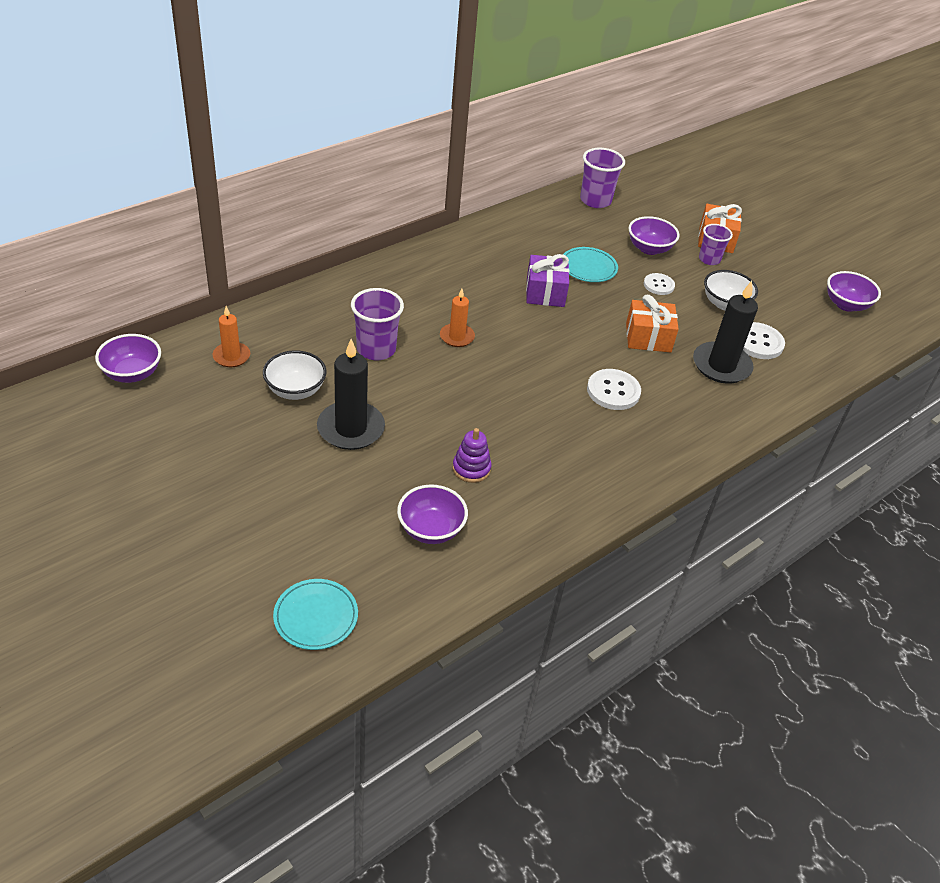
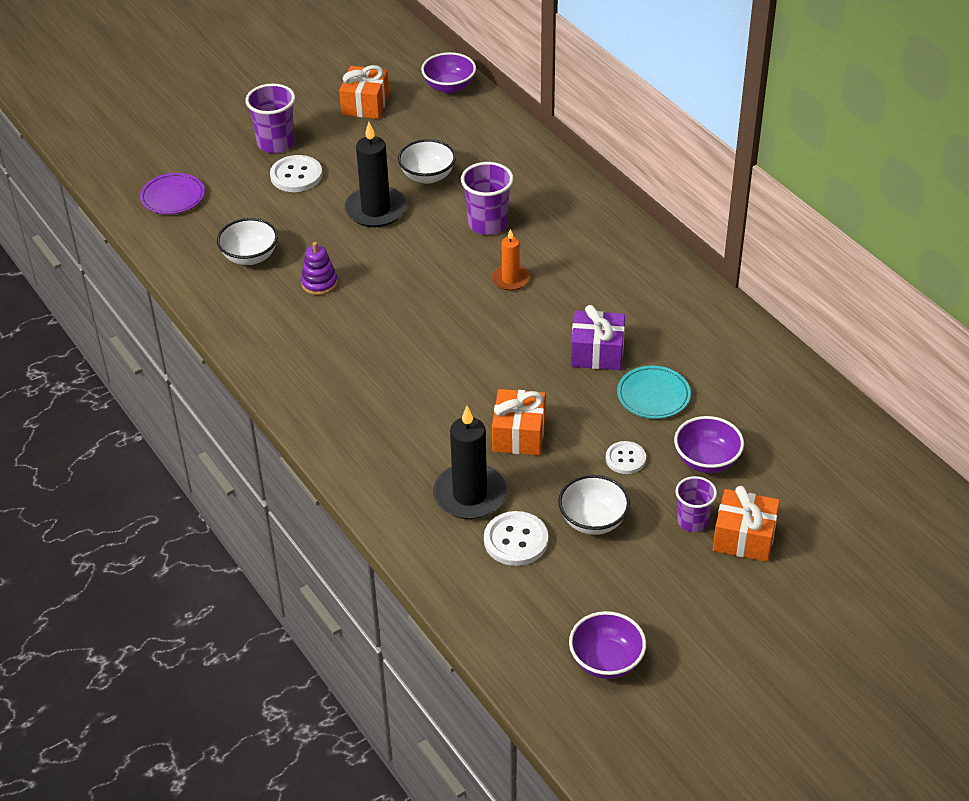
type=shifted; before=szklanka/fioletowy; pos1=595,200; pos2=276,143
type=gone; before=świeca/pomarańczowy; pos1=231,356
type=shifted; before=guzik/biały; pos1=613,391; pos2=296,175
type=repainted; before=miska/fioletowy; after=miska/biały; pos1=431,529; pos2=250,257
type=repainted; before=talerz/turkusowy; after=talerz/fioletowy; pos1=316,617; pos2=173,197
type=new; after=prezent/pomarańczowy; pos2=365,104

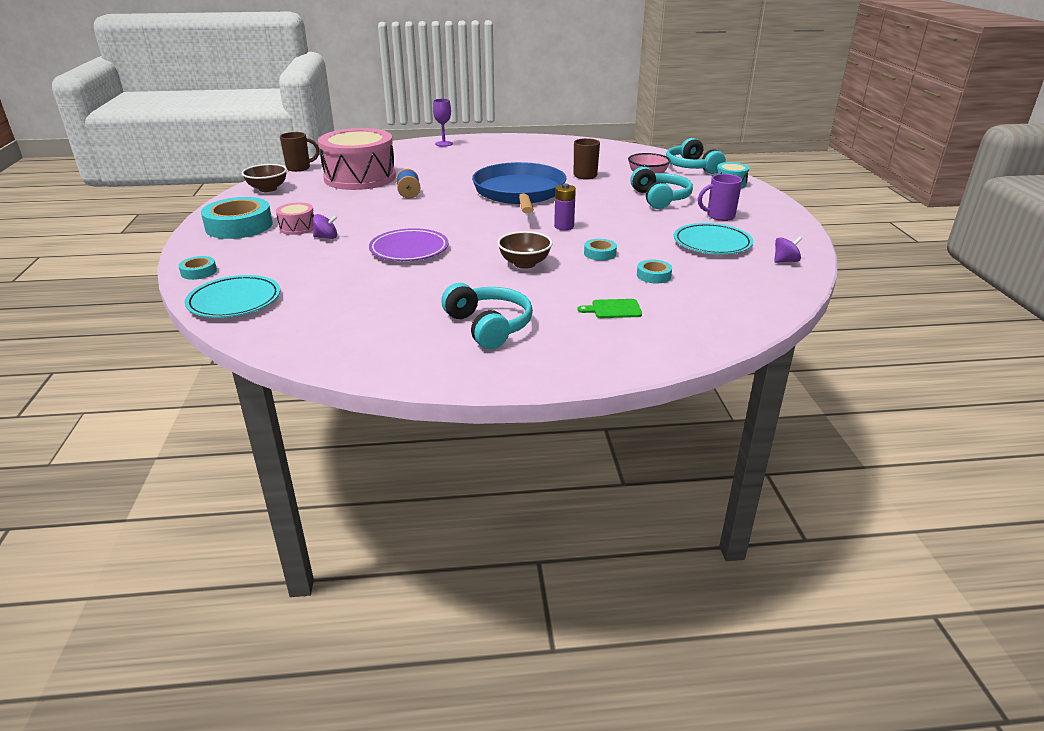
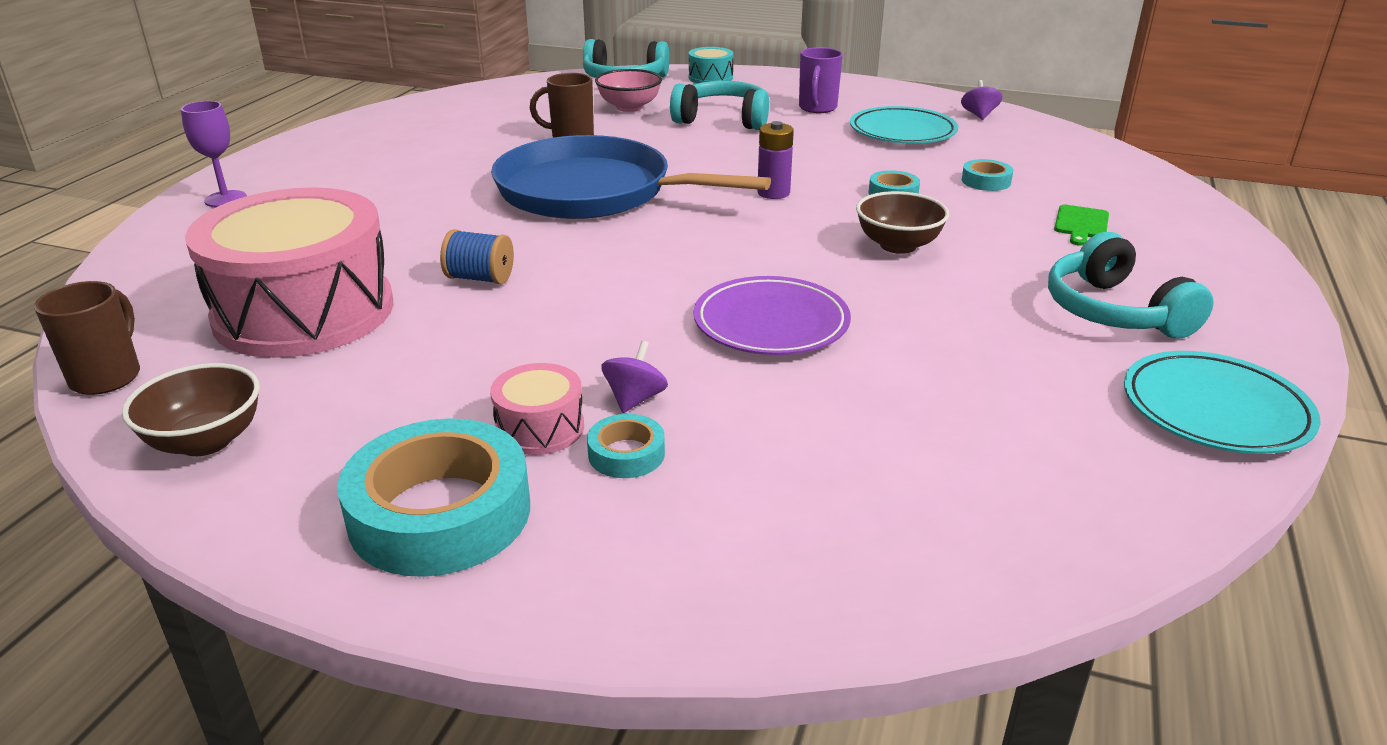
type=shifted; before=taśma klejąca/turkusowy; pos1=199,272; pos2=626,454
type=shifted; before=talerz/turkusowy; pos1=234,301; pos2=1215,410
type=rotated; before=słuchawki/turkusowy; pos1=489,326; pos2=1114,312; turn=-105

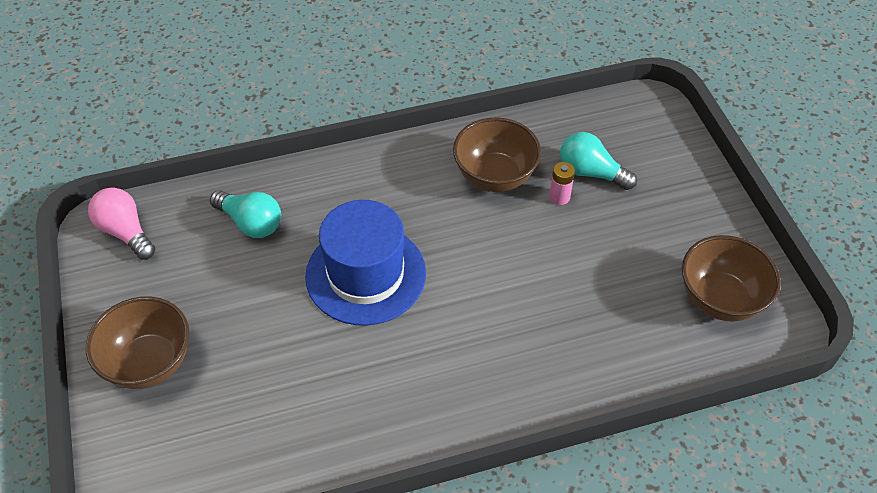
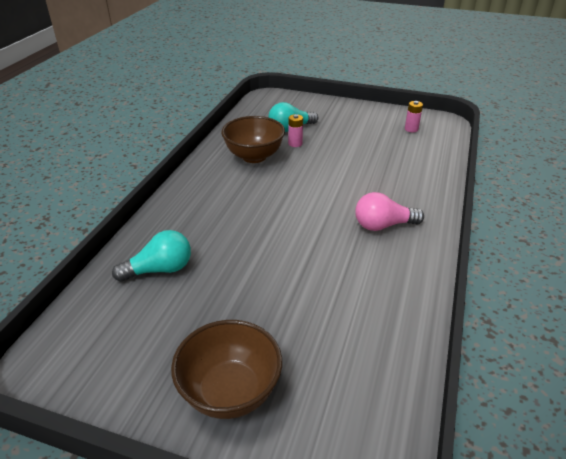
type=shifted; before=żarówka/różowy; pos1=125,232; pos2=383,225
type=gone; before=kapelusz/niebieski; pos1=365,274
type=swapped; before=miska/brązowy; after=bateria/różowy; pos1=720,299; pos2=411,129

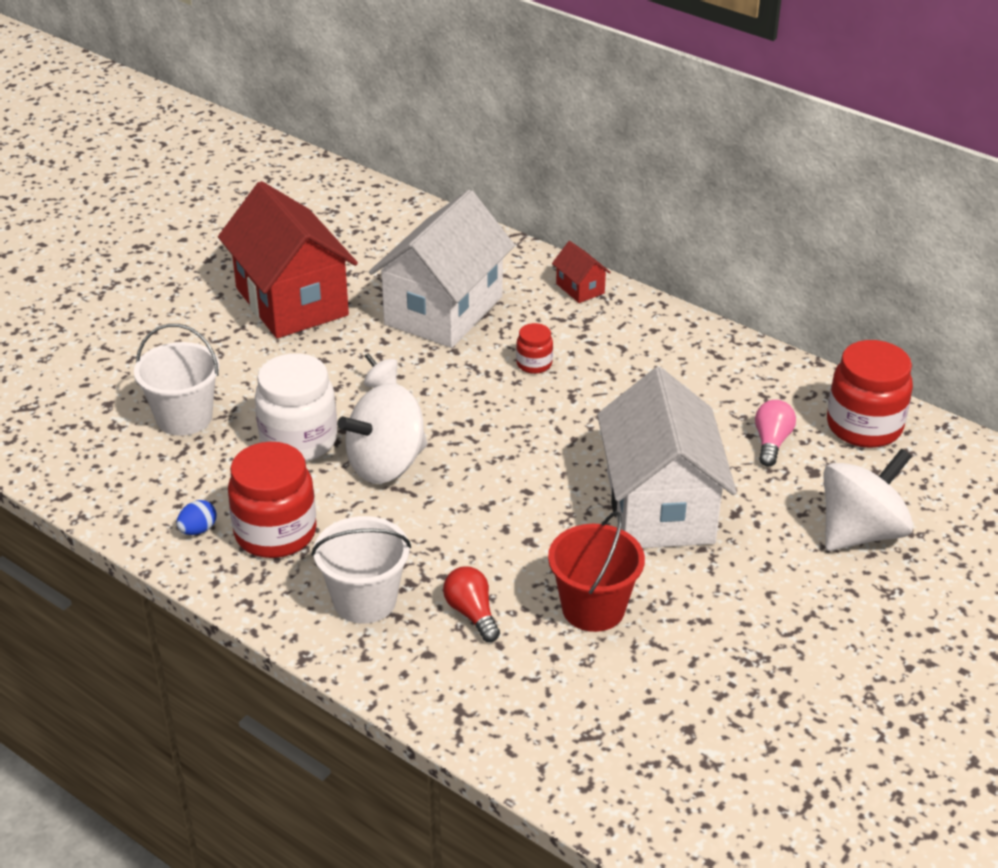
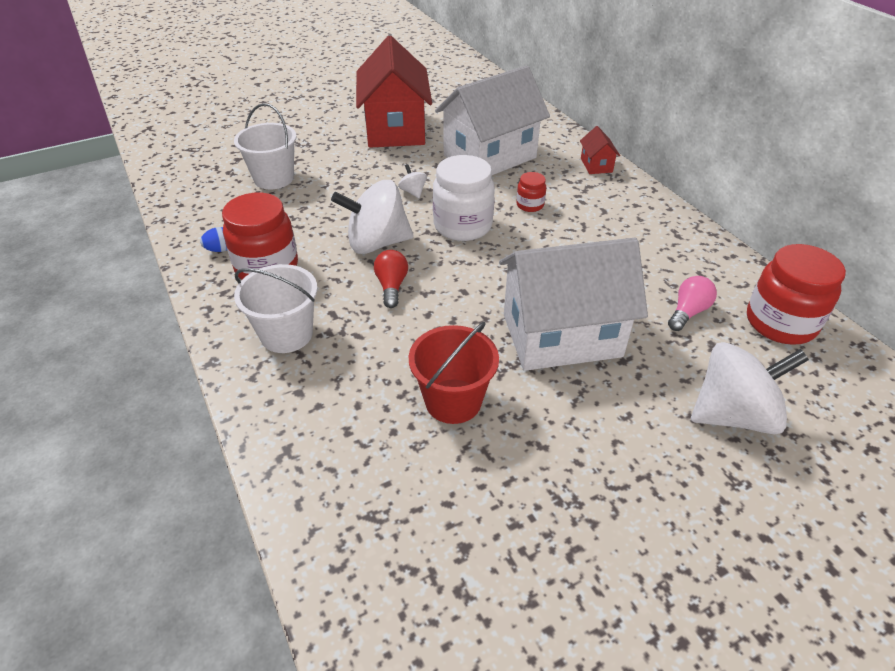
type=shifted; before=słoik/biały; pos1=299,441; pos2=462,226
type=rotated; before=domek/biały; pos1=660,507; pos2=561,335; turn=60
type=shifted; before=żarówka/czerwony; pos1=472,613; pos2=391,286

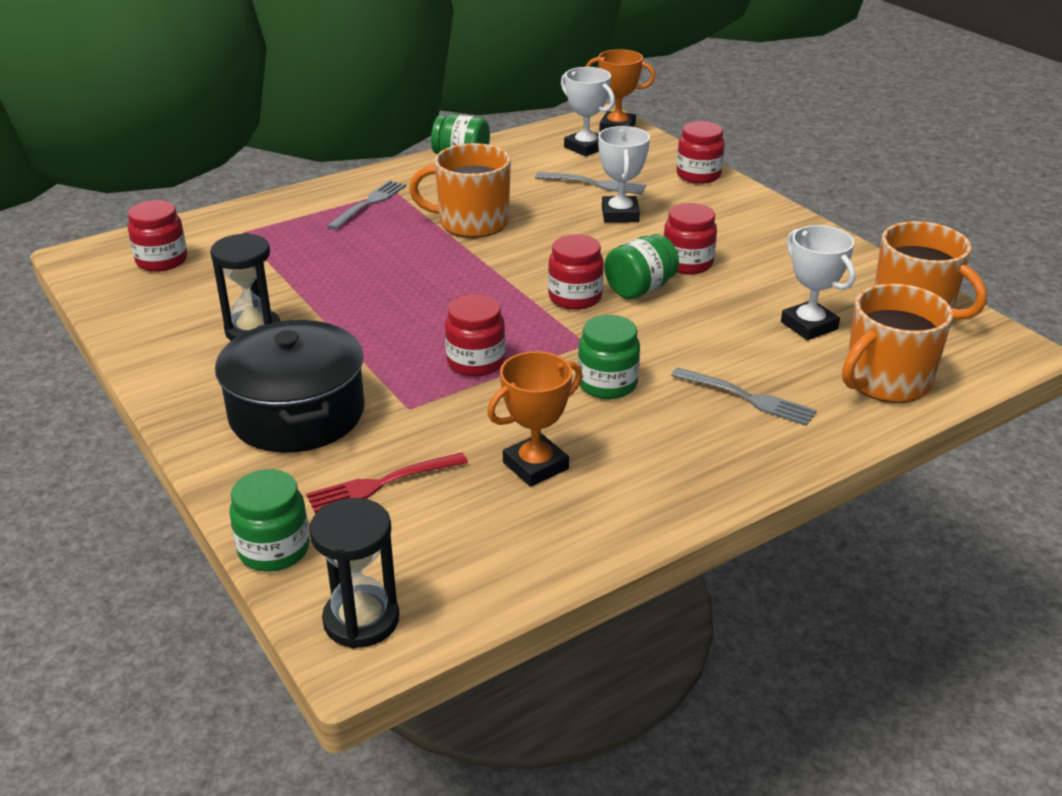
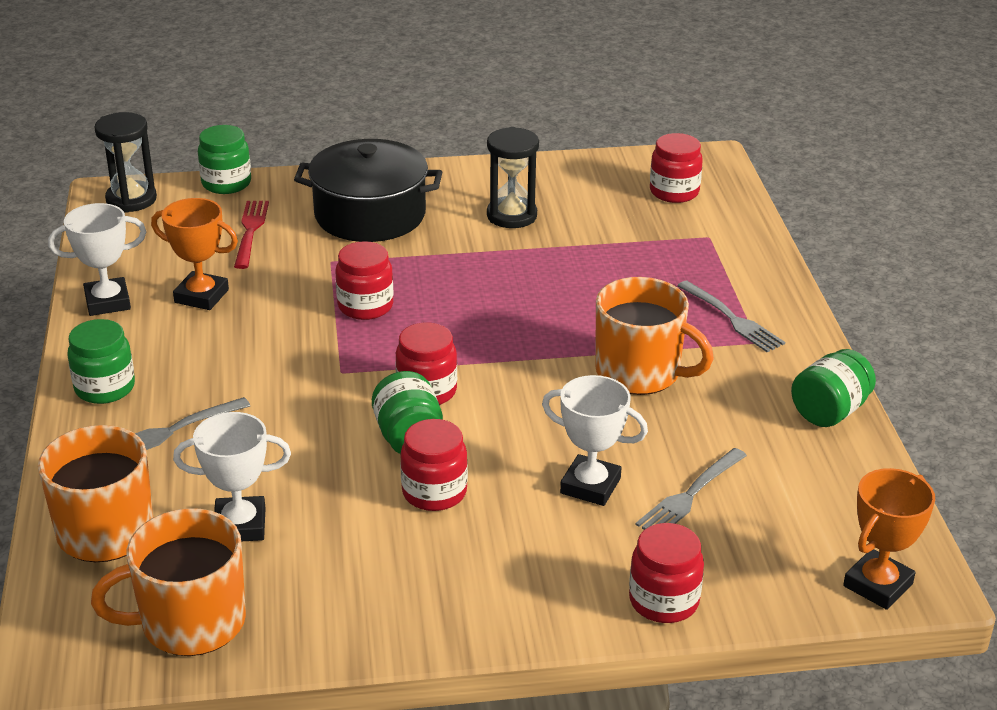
type=shifted; before=puchar/biały; pos1=585,147; pos2=107,302
type=rotated; before=kubek/pomarańczowy; pos1=471,223; pos2=640,372; turn=90
type=shifted; before=słoik/zielony; pos1=607,384; pos2=105,388
type=rotated; before=puchar/pomarańczowy; pos1=535,466; pos2=201,296; turn=-60

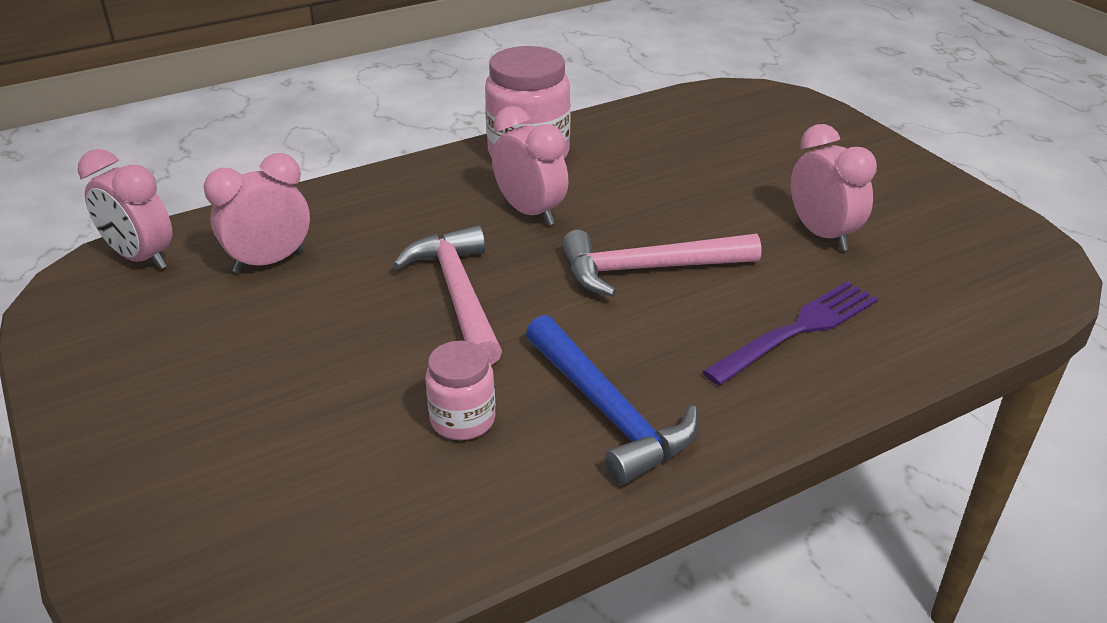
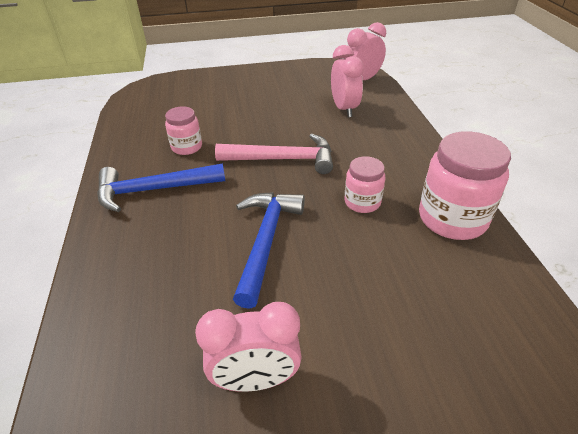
type=swapped; before=budzik/różowy; after=słoik/różowy; pos1=530,212; pos2=362,202
type=repainted; before=młotek/różowy; after=młotek/niebieski; pos1=649,269; pos2=266,241
type=gone; before=widelec/fioletowy; pos1=797,330

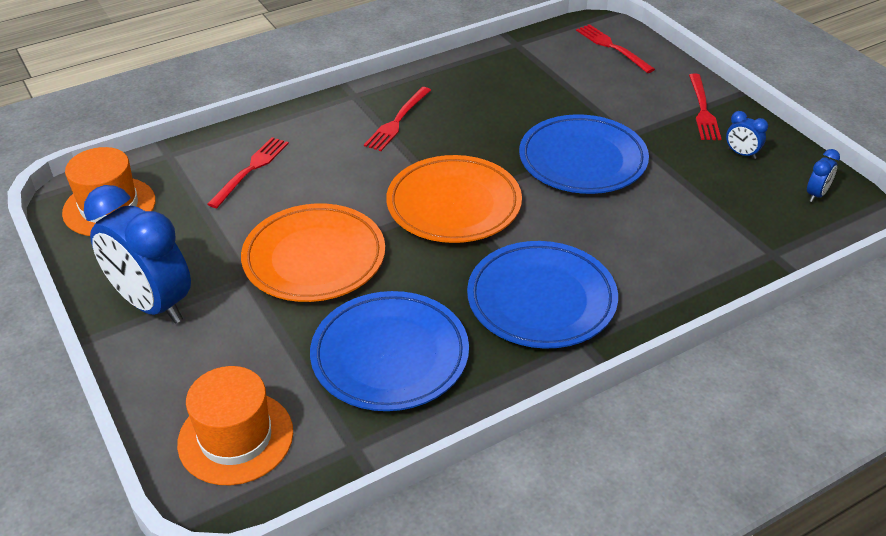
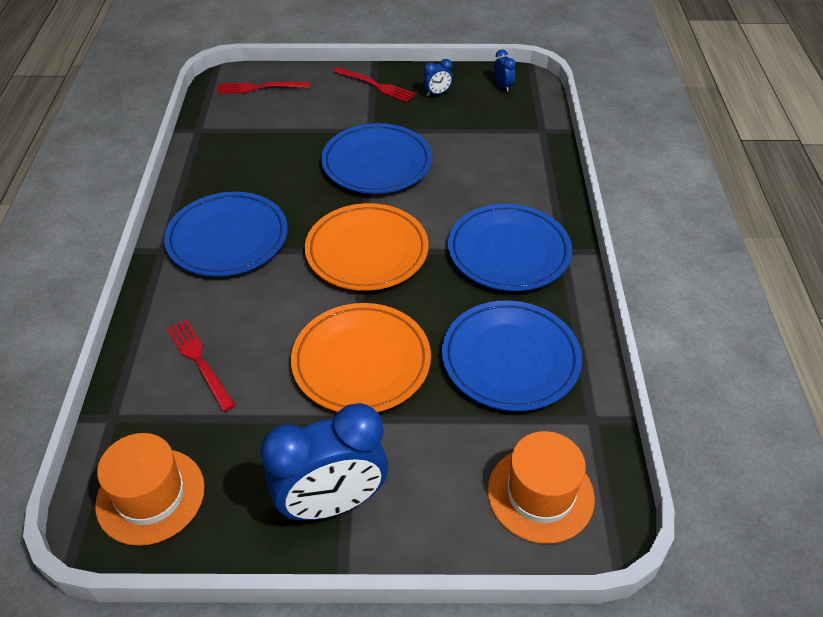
type=swapped; before=widelec/czerwony; after=talerz/niebieski; pos1=397,121; pos2=228,238

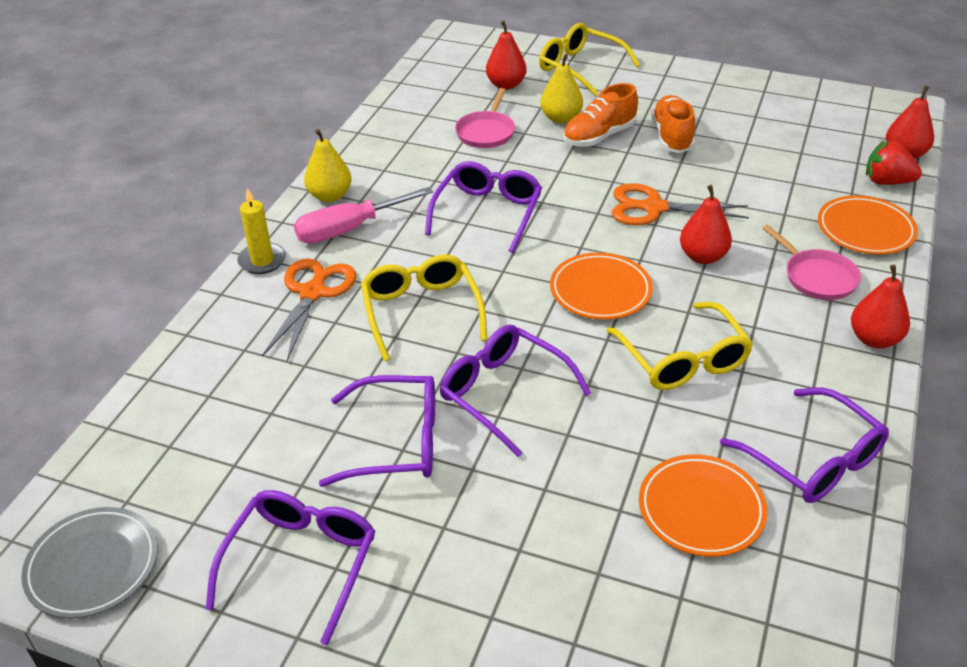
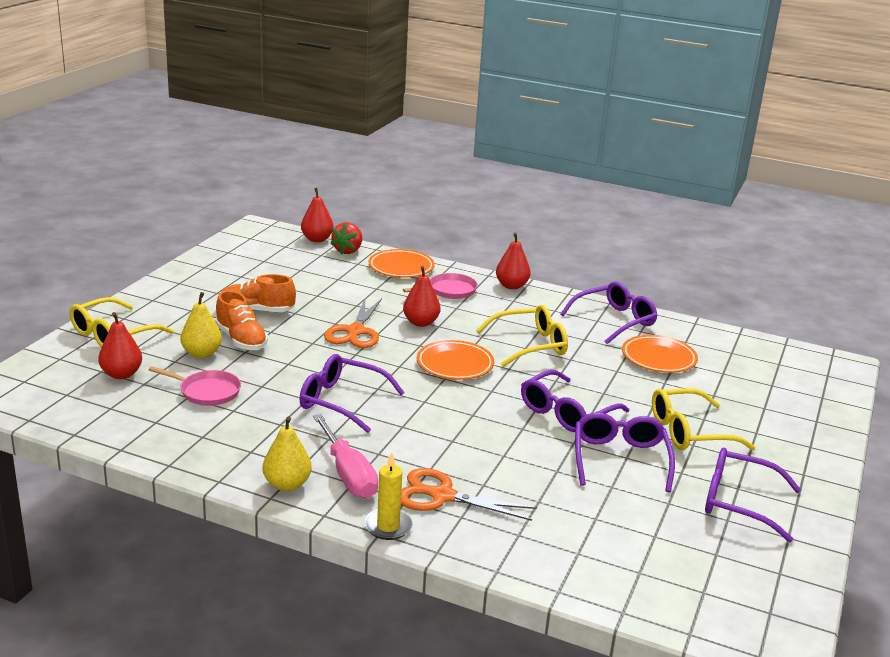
type=shifted; before=okulary/żółty; pos1=421,312; pos2=689,432
type=gone; before=talerz/szary; pos1=93,566

